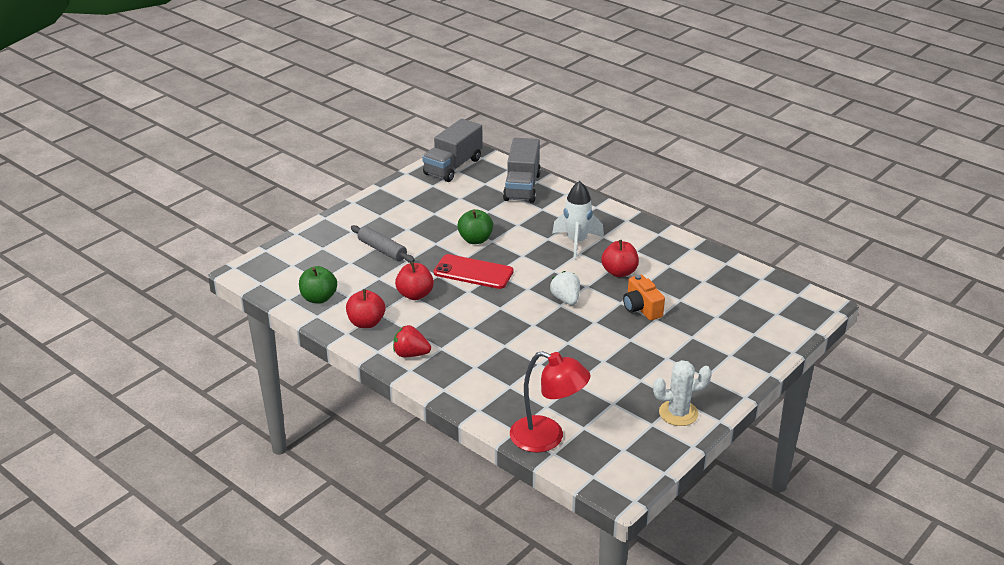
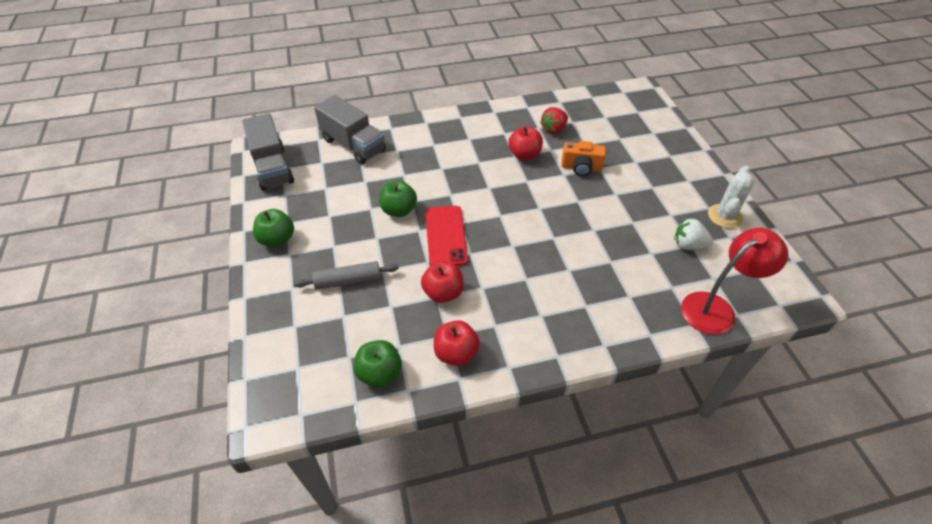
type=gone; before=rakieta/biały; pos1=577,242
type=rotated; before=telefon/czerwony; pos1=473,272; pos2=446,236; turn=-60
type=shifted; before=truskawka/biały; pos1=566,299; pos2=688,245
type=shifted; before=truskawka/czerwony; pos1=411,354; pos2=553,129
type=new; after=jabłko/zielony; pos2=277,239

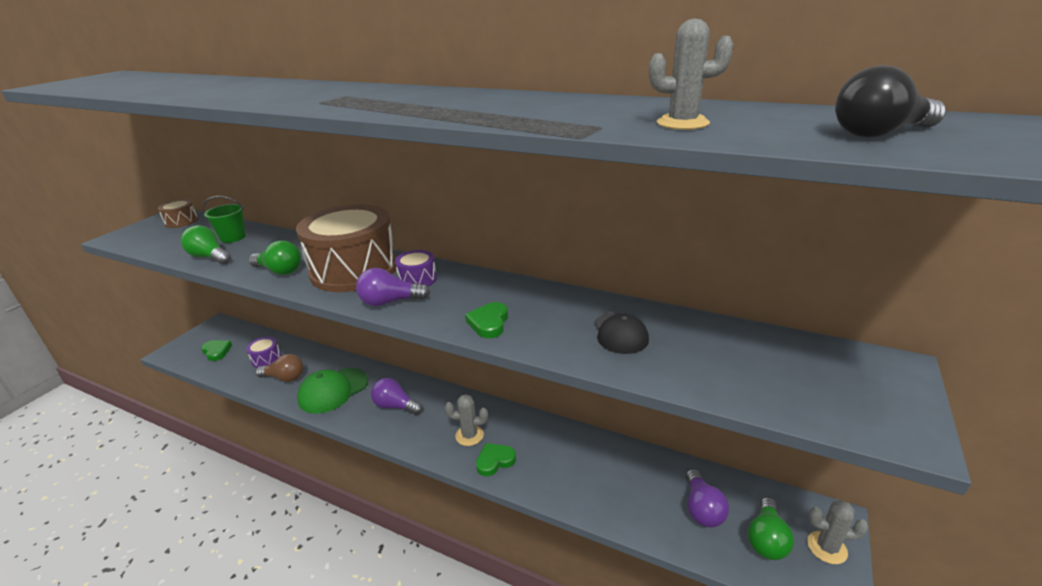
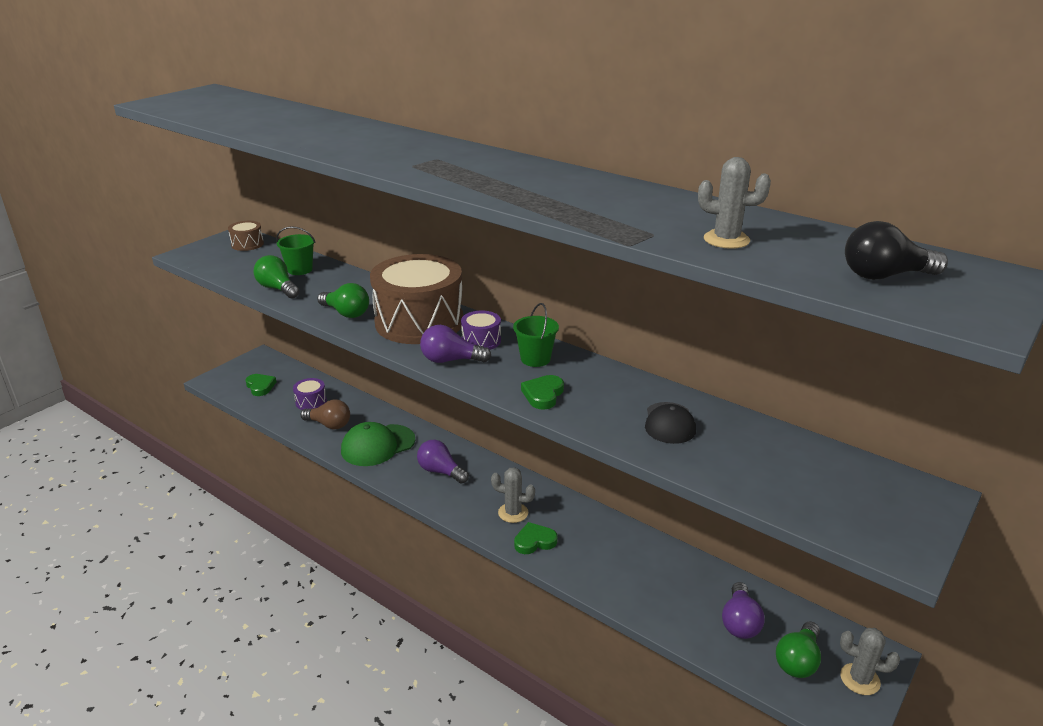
type=new; after=wiadro/zielony; pos2=535,359

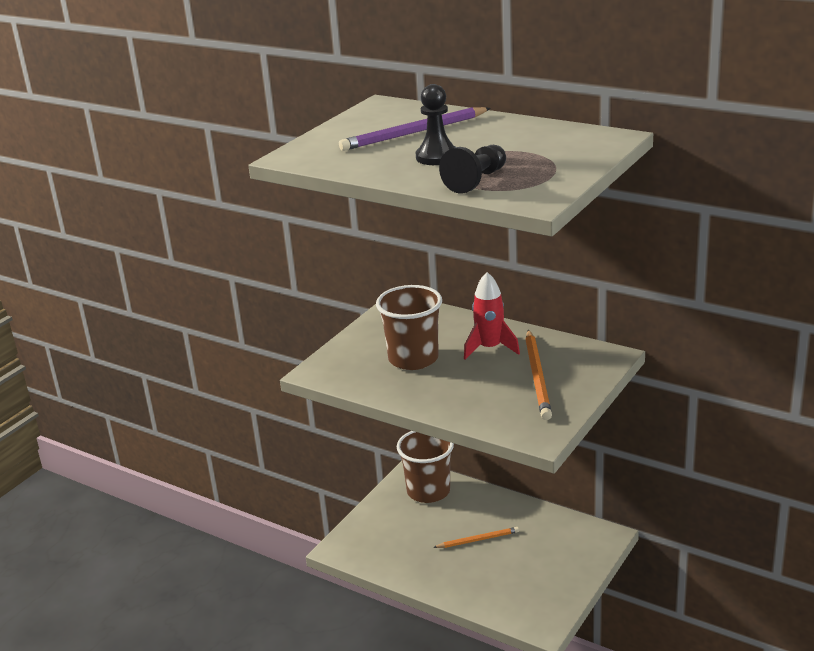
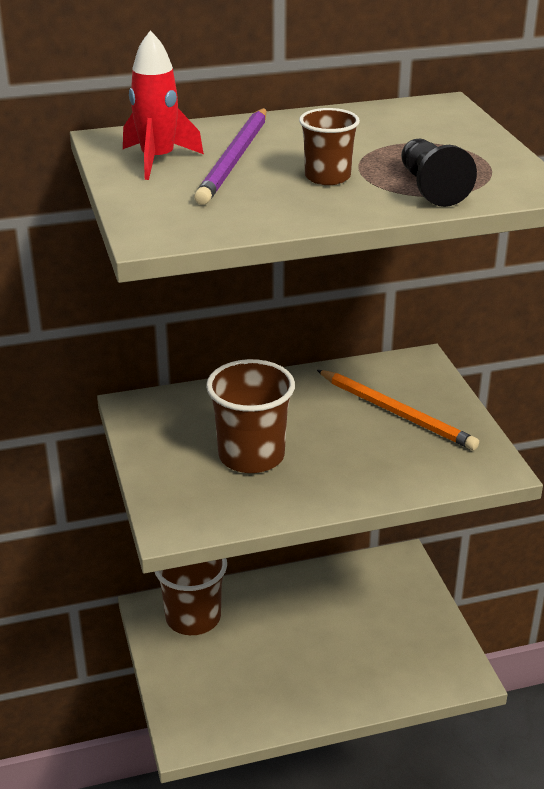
type=swapped; before=pionek/czarny; after=szklanka/brązowy; pos1=437,157; pos2=327,177
type=shifted; before=rakieta/czerwony; pos1=489,348; pos2=157,160
type=gone; before=ołówek/pomarańczowy; pos1=478,540

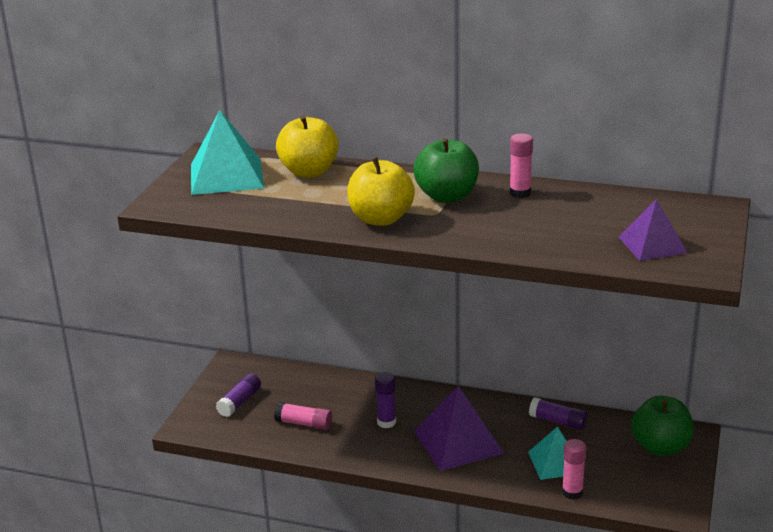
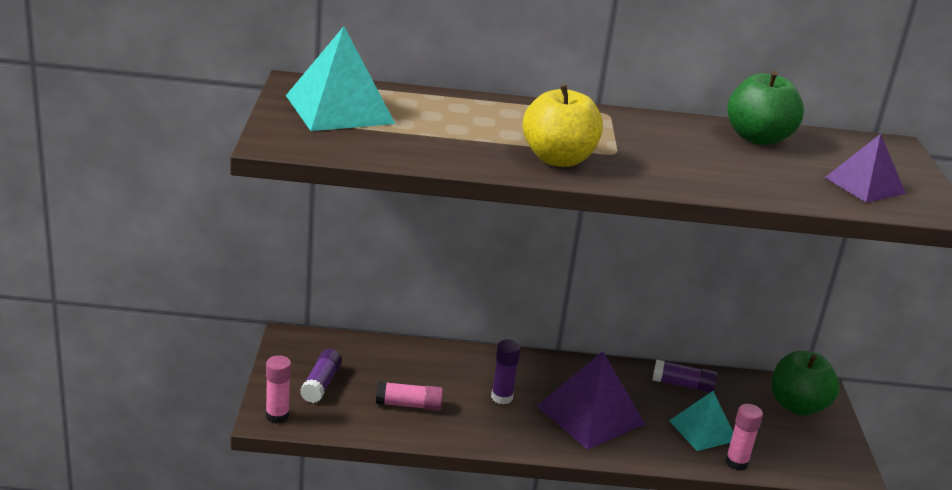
type=gone; before=jabłko/żółty; pos1=309,172
type=shifted; before=klej w sztyfcie/różowy; pos1=520,193; pos2=277,416
type=shifted; before=jabłko/zielony; pos1=447,196; pos2=758,138

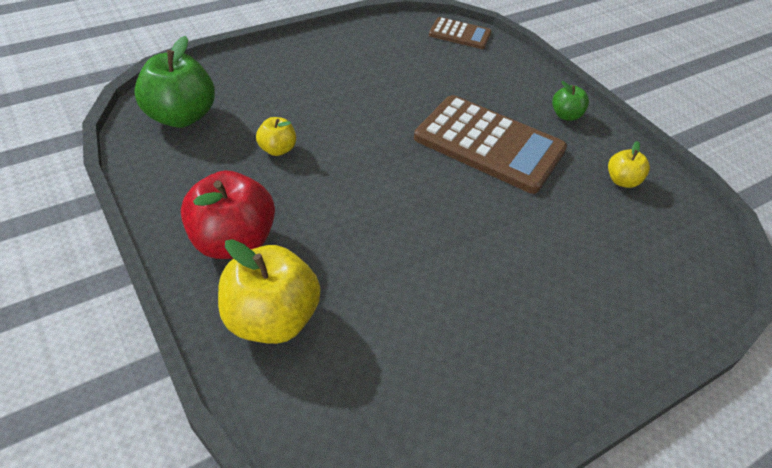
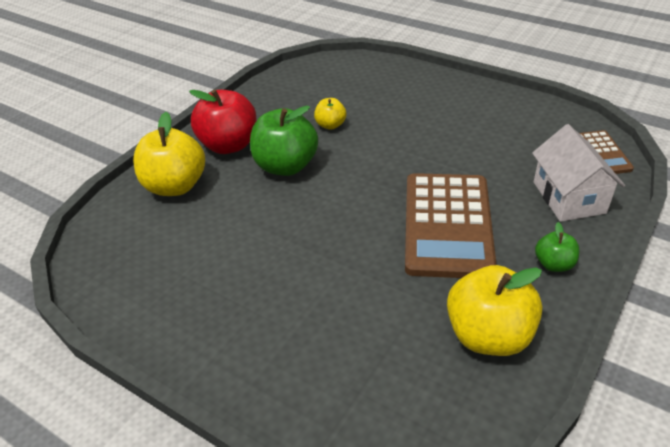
type=shifted; before=jabłko/zielony; pos1=181,116; pos2=286,166
type=scaled; before=jabłko/żółty; pos1=622,181; pos2=488,335; scale=1.95
type=new; after=domek/biały; pos2=569,197

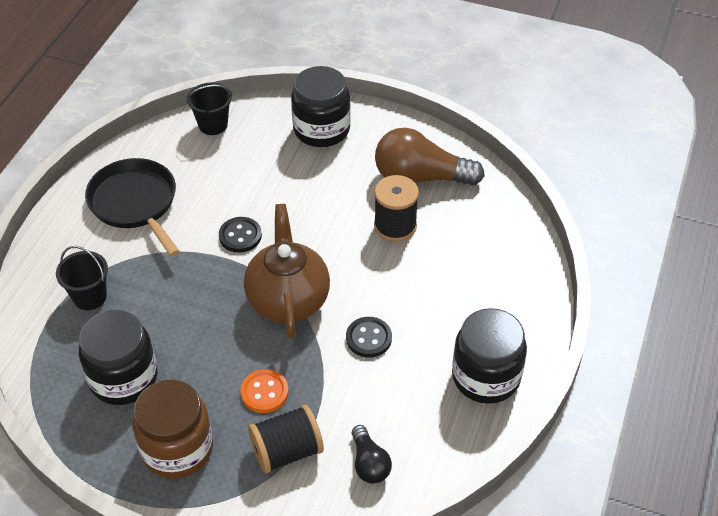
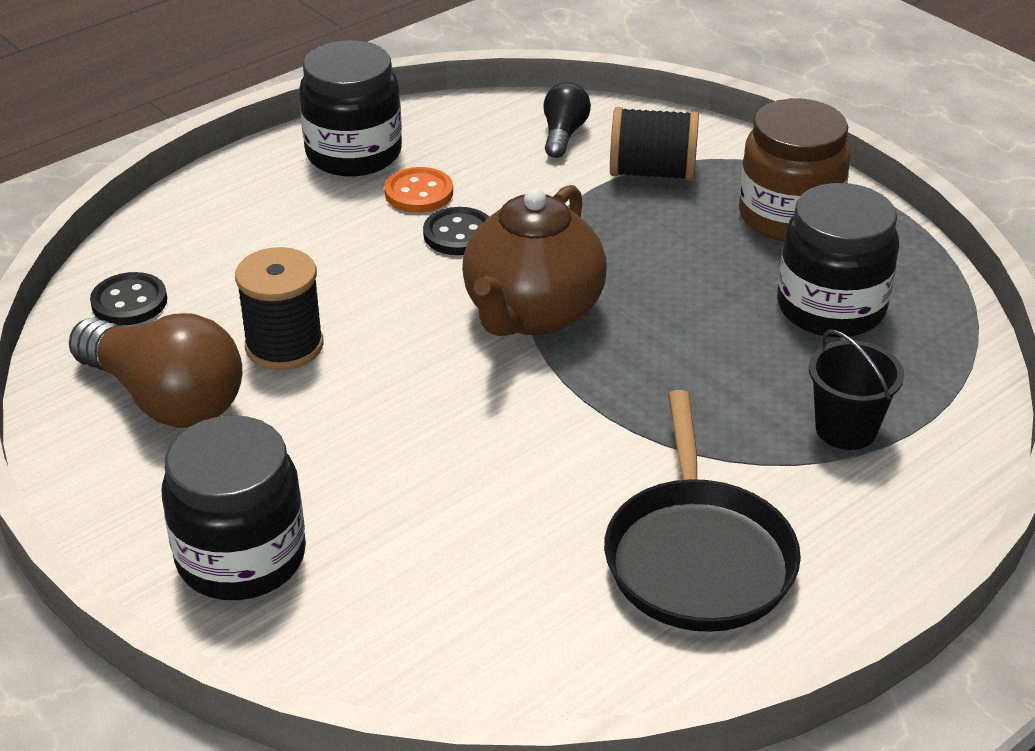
type=gone; before=wiadro/czarny; pos1=213,125
type=shifted; before=guzik/czarny; pos1=240,236; pos2=129,302
type=shifted; before=guzik/pomarańczowy; pos1=264,392; pos2=419,193

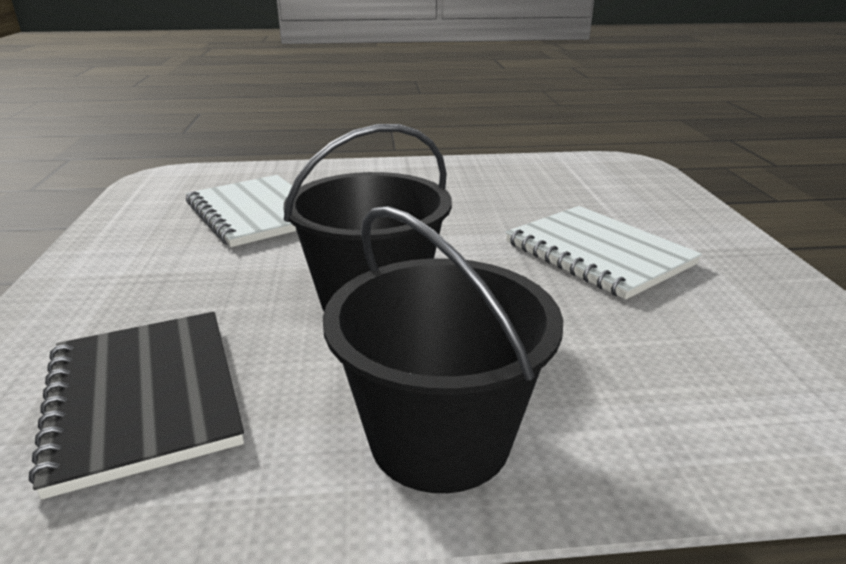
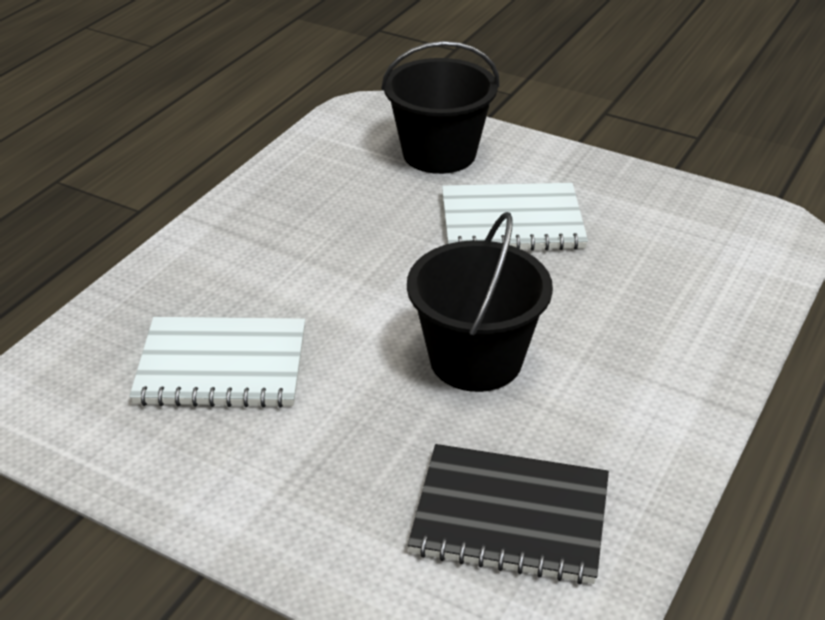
type=shifted; before=wiadro/czarny; pos1=440,438; pos2=439,153

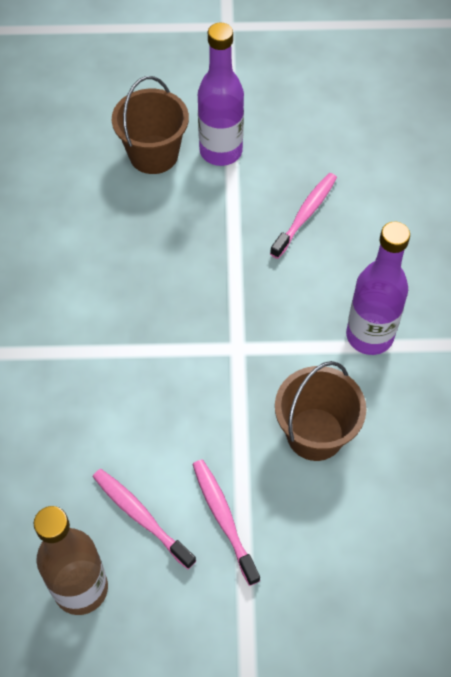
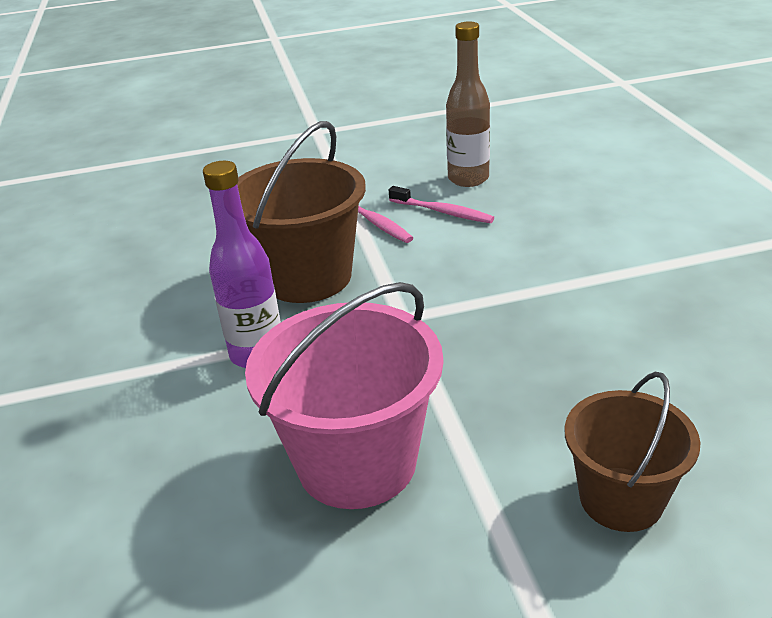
type=gone; before=butelka/fioletowy; pos1=221,151
type=swapped; before=szczoteczka do zębów/różowy; after=wiadro/różowy; pos1=305,215; pos2=357,462
type=scaled; before=wiadro/brązowy; pos1=315,434; pos2=307,277; scale=1.59

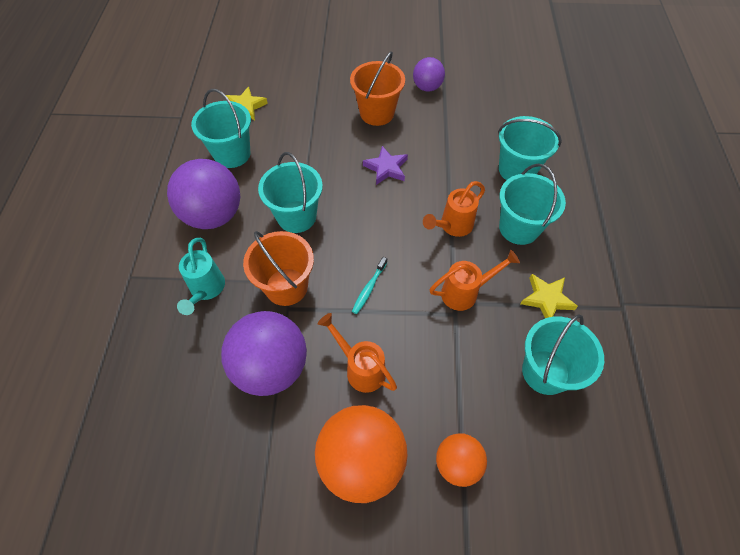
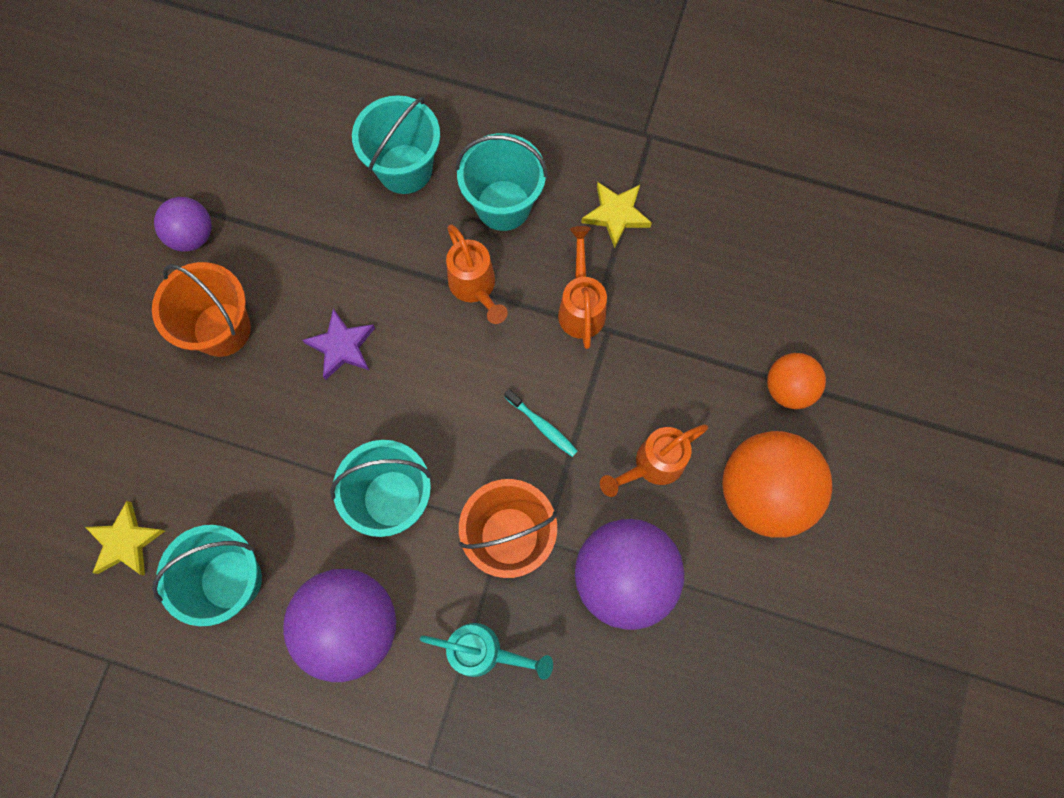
type=gone; before=wiadro/turkusowy; pos1=545,372

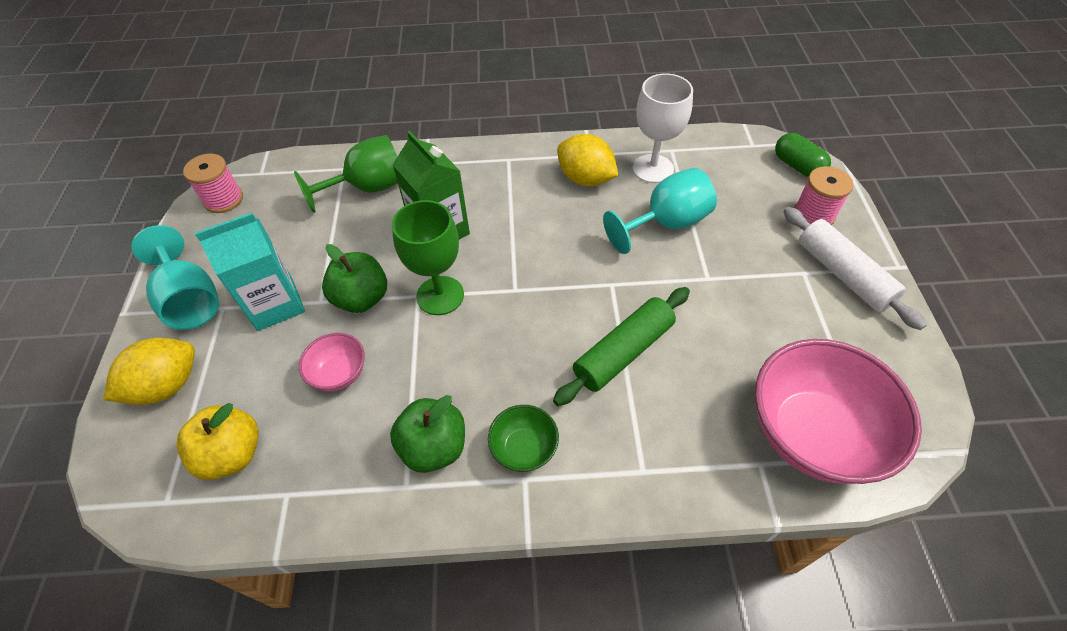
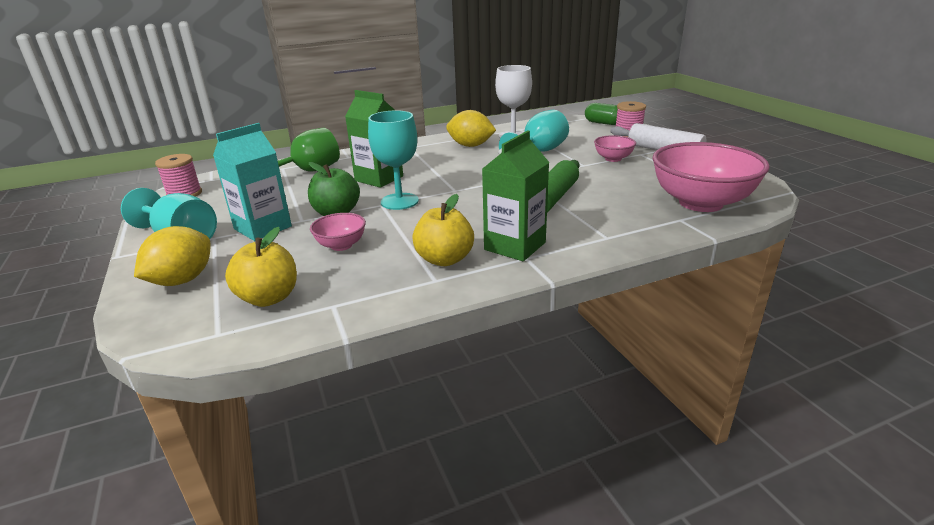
type=repainted; before=kielich/zielony; after=kielich/turkusowy; pos1=440,295; pos2=399,201
type=repainted; before=jabłko/zielony; after=jabłko/żółty; pos1=434,447; pos2=444,259
type=swapped; before=miska/zielony; after=karton mleka/zielony; pos1=524,448; pos2=515,246
type=new; after=miska/różowy; pos2=613,159

